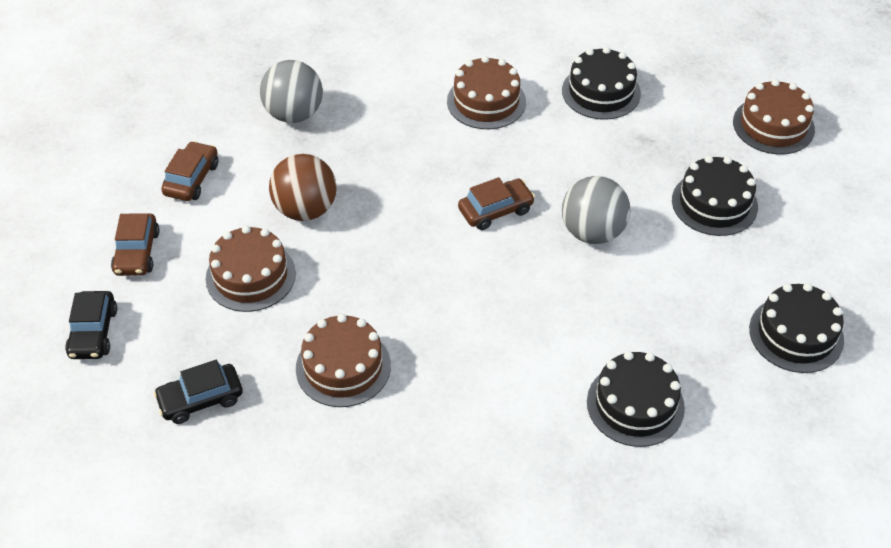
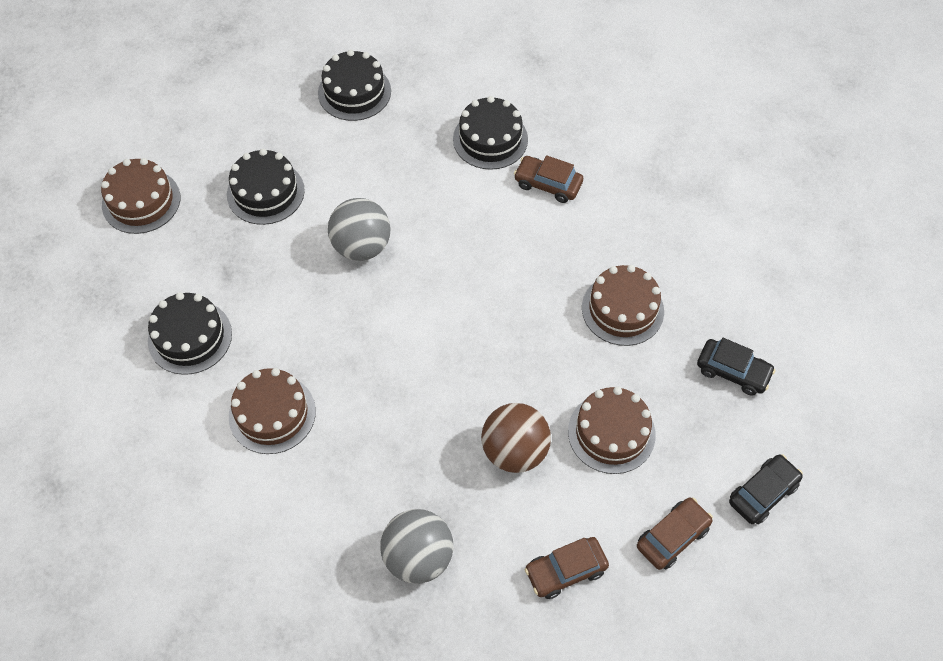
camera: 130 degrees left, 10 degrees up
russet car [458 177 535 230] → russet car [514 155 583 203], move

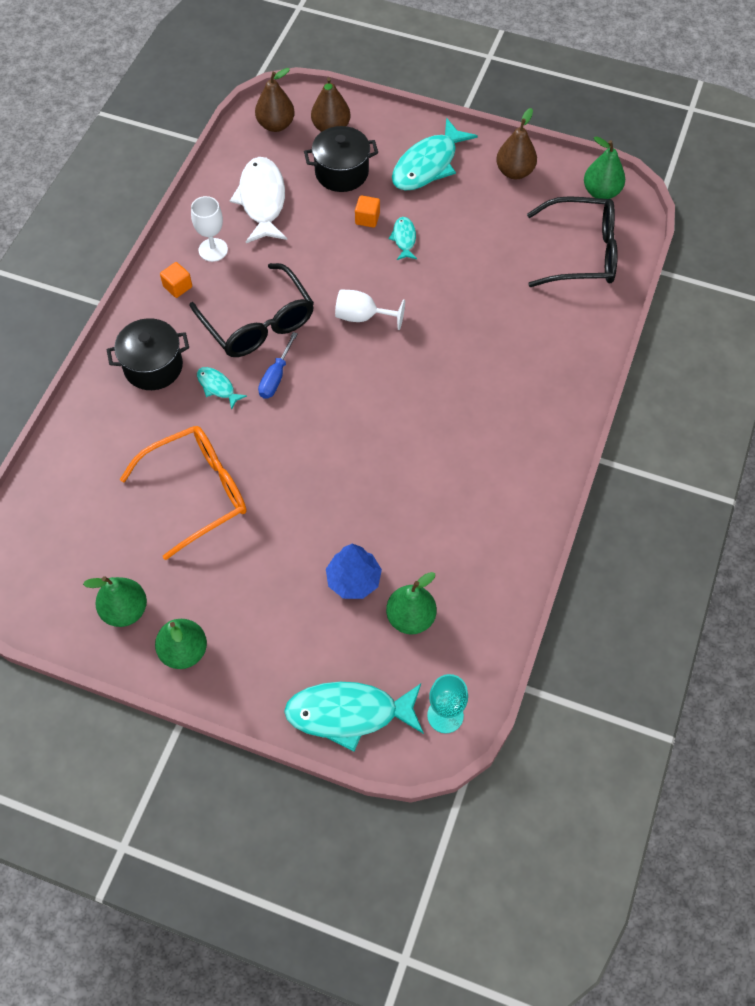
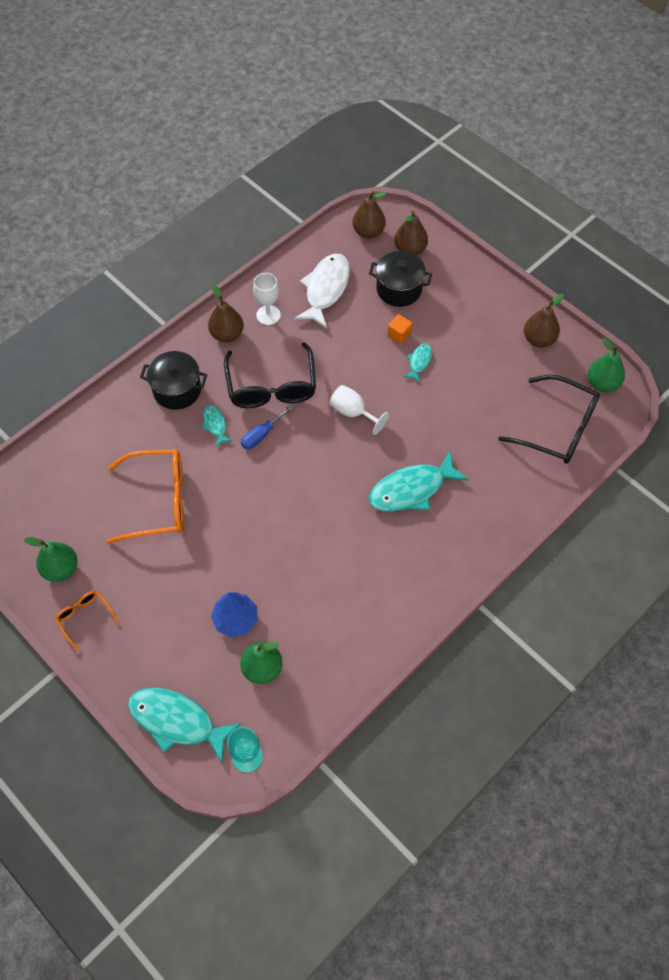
camera: 25 degrees right, 0 degrees up
turquoise toy fish [392 118 478 191] → turquoise toy fish [369 451 469 511], move
leaf-green pear [155 619 207 669] → bright orange spectacles [55 591 119 652]
bright orange block [160 262 192 298] → russet pear [208 285 244 342]

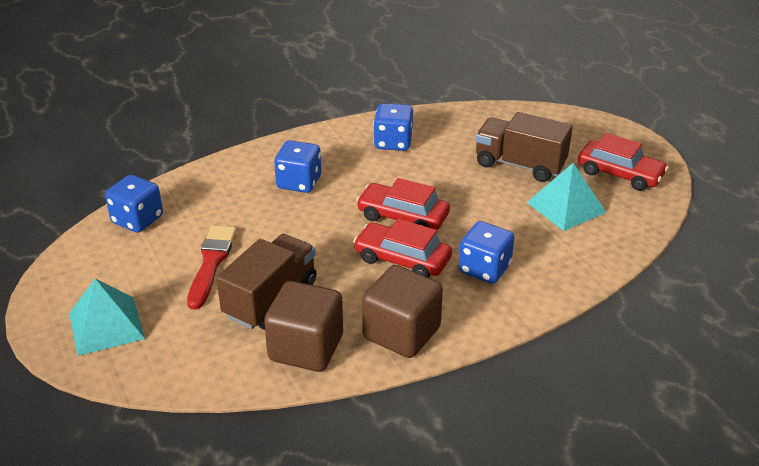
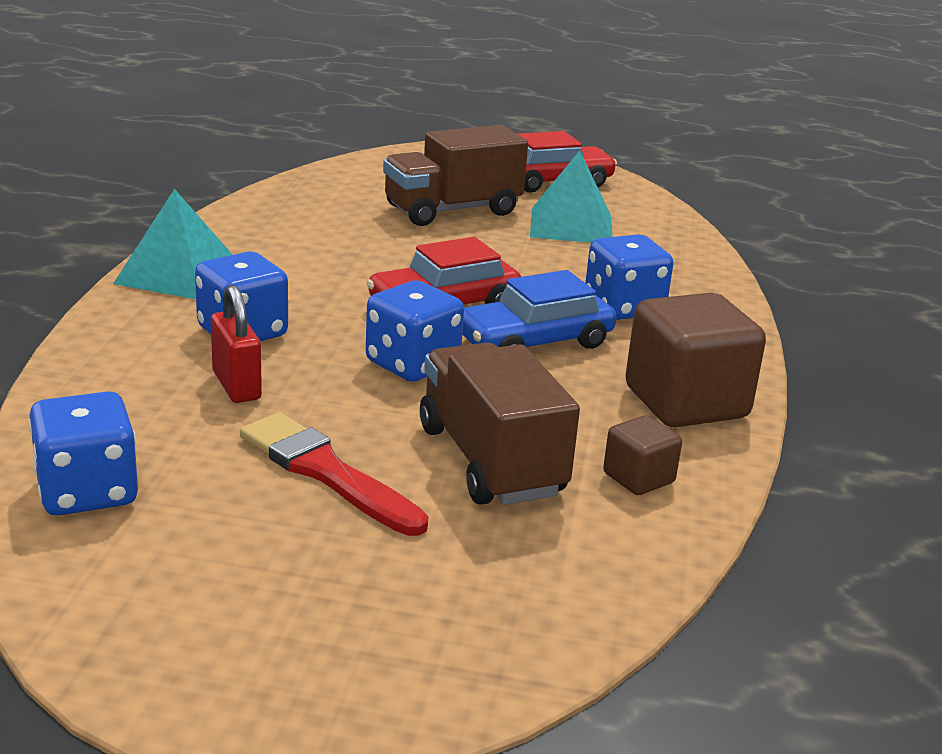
camera: 55 degrees left, 10 degrees down
- → scarlet small lock [211 285 262 403]
turquoise solid pyramid [69 279 145 356] → turquoise solid pyramid [113 189 233 299], move
royal blue die [373 103 413 151] → royal blue die [366 281 464 382], move
scarlet car [353 219 452 278] → royal blue car [462 270 617 349]
russet block [264 281 343 372] → russet block [603 415 682 495], x0.50

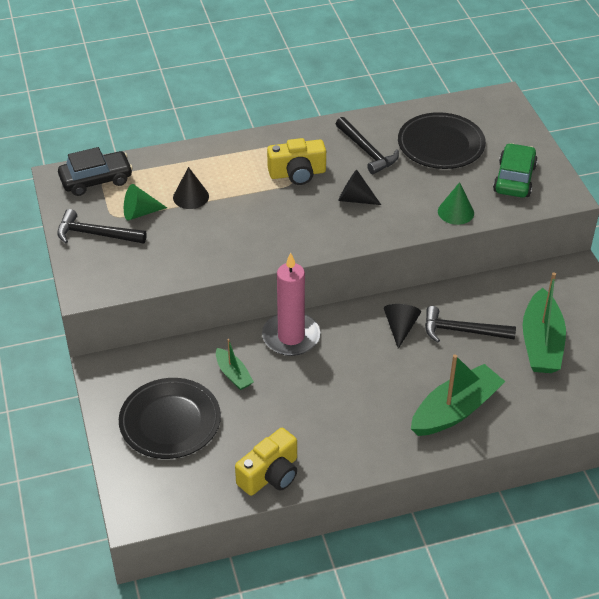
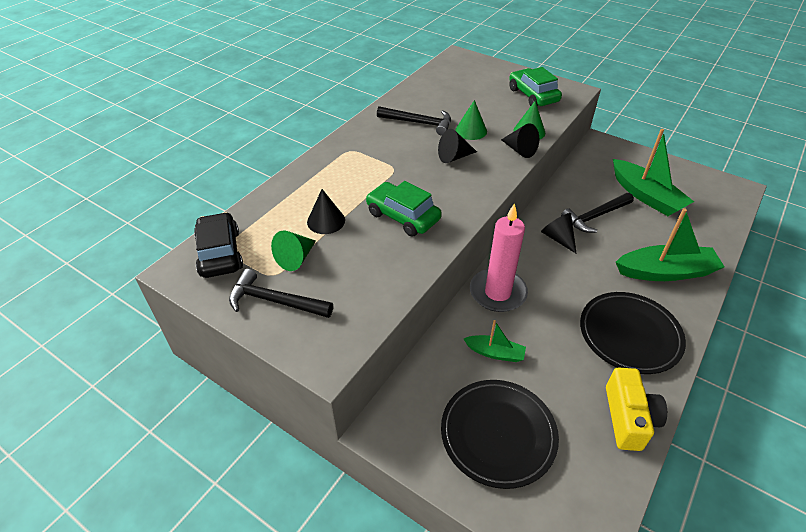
camera: 40 degrees left, 0 degrees up
golden camera [267 138 326 185] → -
- → leaf-green car [366 181 442 237]
- → leaf-green solid cone [455 100 487 140]
- → jet-black solid cone [501 123 539 158]
jet-black flat dish [398 112 486 169] → jet-black flat dish [580 292 686 374], move
jet-black carpenter's hammer [57 209 147 244] → jet-black carpenter's hammer [229 269 333 318], 45 degrees clockwise
jet-black car [58 147 133 196] → jet-black car [194 212 243 278], 45 degrees counterclockwise
leaf-green sailboat [411 354 505 436] → leaf-green sailboat [616 208 725 281], 75 degrees clockwise

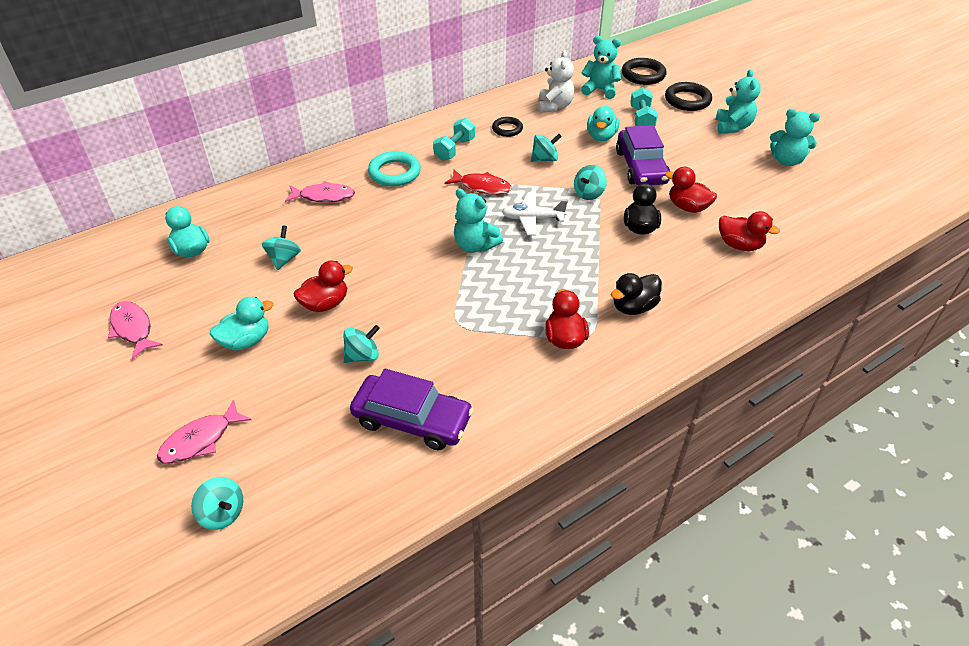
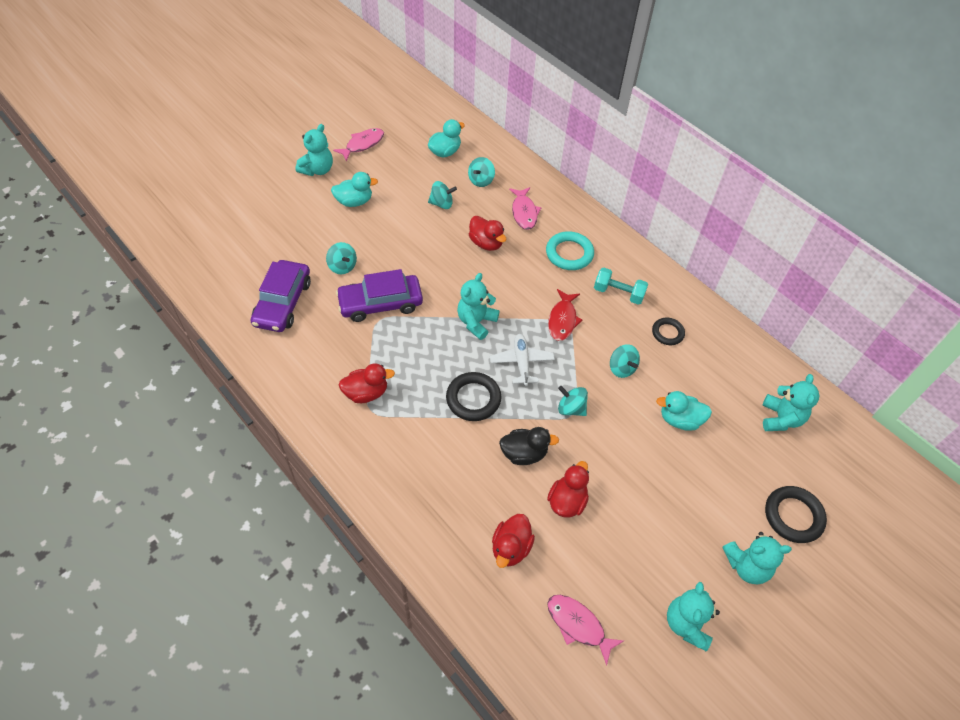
camera: 80 degrees right, 10 degrees up
white teddy [538 50 574 113] → -
jet-black toy duck [611 273 662 315] → -
turquoise dumbbell [630 87 658 126] → -
- → turquoise teddy [295 124 333 176]
rosy toy fish [157 399 251 464] → rosy toy fish [547 595 624 666], move
turquoise whirligig [191 477 243 530] → turquoise whirligig [468 157 495 187], move
scarlet toy duck [294 260 353 312] → scarlet toy duck [469 216 506 251], move
violet car [616 125 670 185] → violet car [336 269 423 322], move
jet-black ring [622 58 667 85] → jet-black ring [446 372 501 421], move
turquoise toy duck [210 297 274 351] → turquoise toy duck [331 172 378 207], 60 degrees counterclockwise

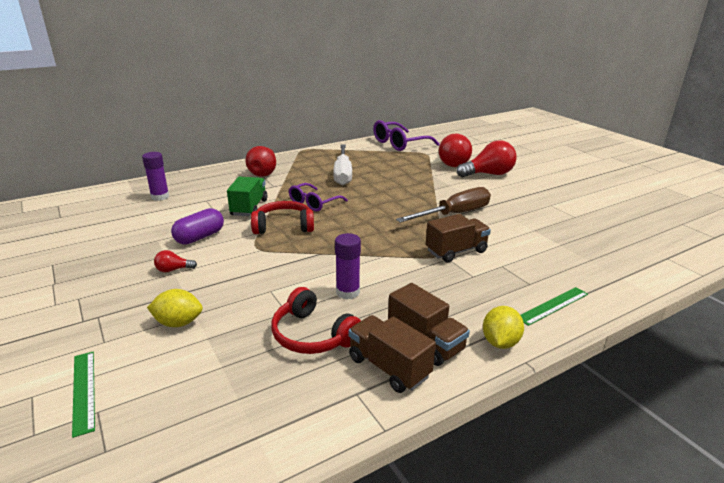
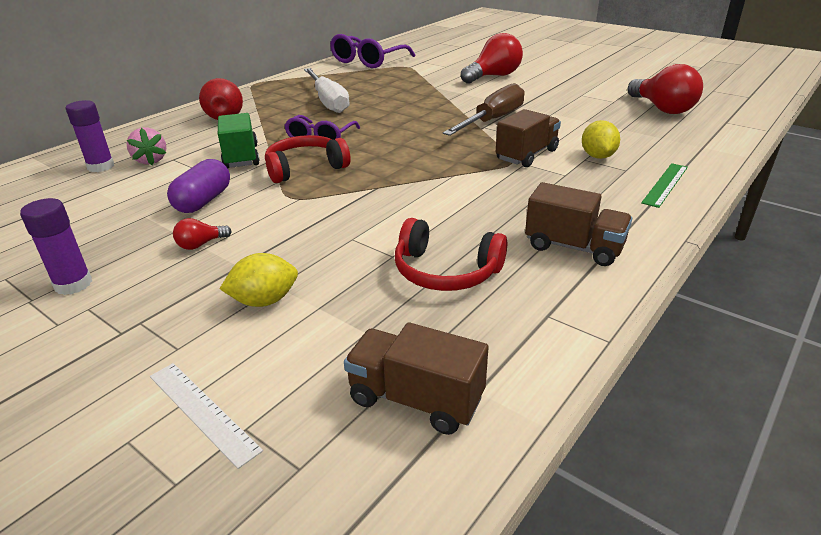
camera: 20 degrees left, 5 degrees up
- → rosy strawberry [127 127 166 165]
violet glue [335 233 361 299] → violet glue [20 198 92 295], move
russet lorry [348 315 436 393] → russet lorry [344 322 488 435], move
scarlet lightbulb [439 133 472 167] → scarlet lightbulb [627 64 703 114], move
golden toy lemon [483 306 524 349] → golden toy lemon [582 120 620 159], move
leaf-green measuring stick [72 352 95 438] → white measuring stick [150 363 263 469]

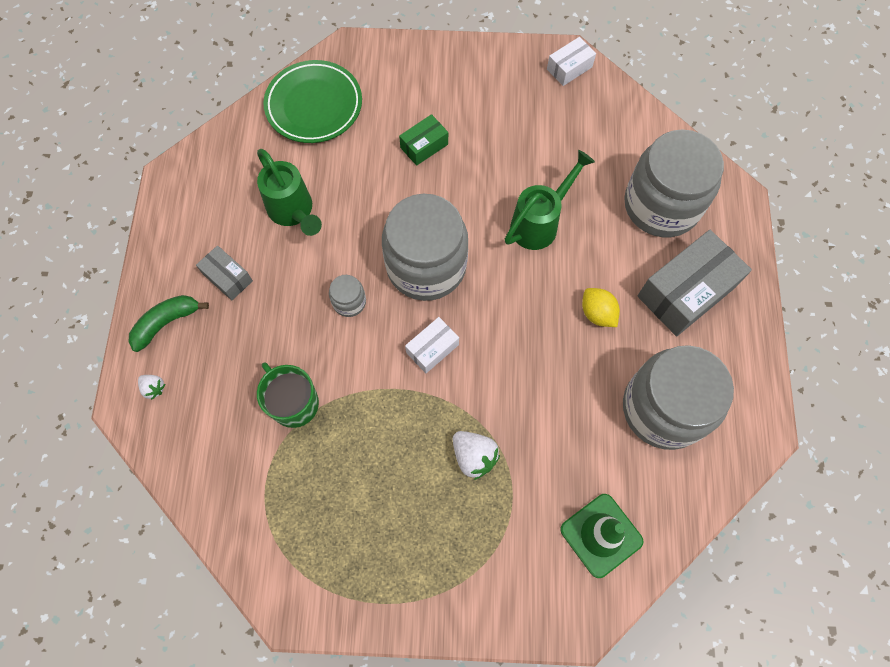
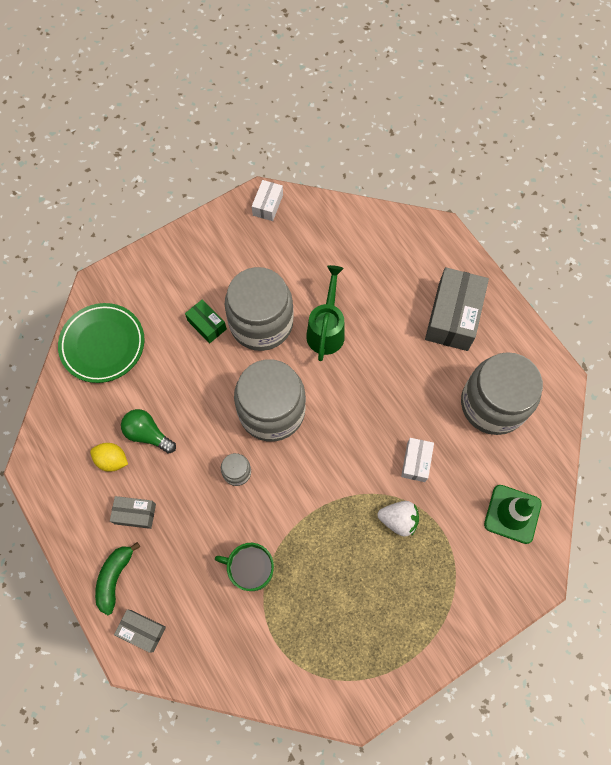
camera: 35 degrees left, 0 degrees up
white parcel [405 317 459 373] → white parcel [401 438 434 482], move
golden toy lemon [582 288 620 327] → golden toy lemon [90 443 128 472], move
gray jam jar [624 129 724 237] → gray jam jar [225 267 294 351], move
white strawberry [138 375 165 400] → gray parcel [114 609 166 653]
leaf-green sprinkling can [257 149 322 236] → leaf-green lightbulb [121 409 176 454]
leaf-green parcel [399 114 448 166] → leaf-green parcel [185 299 227 344], 60 degrees counterclockwise

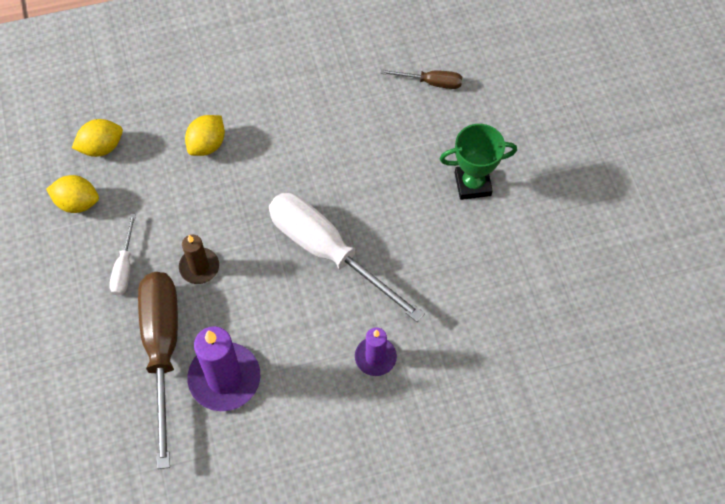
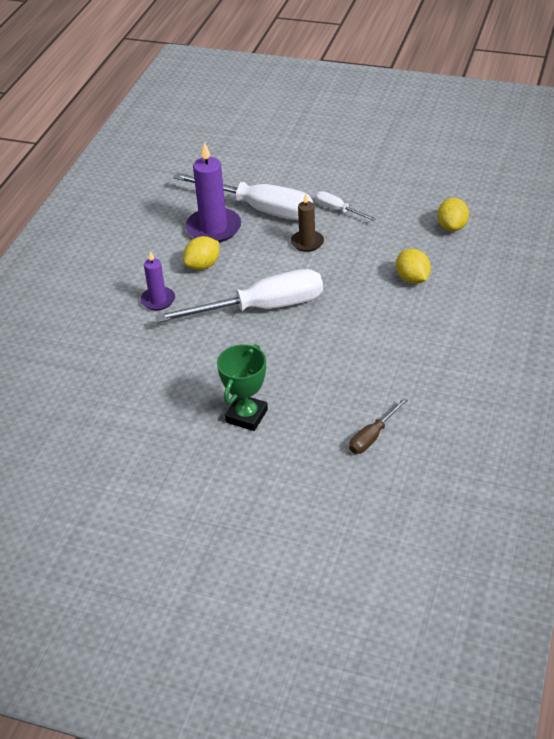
camera: 125 degrees right, 20 degrees down
golden toy lemon [46 175 99 213] → golden toy lemon [183 236 219 270], move
russet hand screwdriver [138 272 178 469] → white hand screwdriver [173 173 313 220]

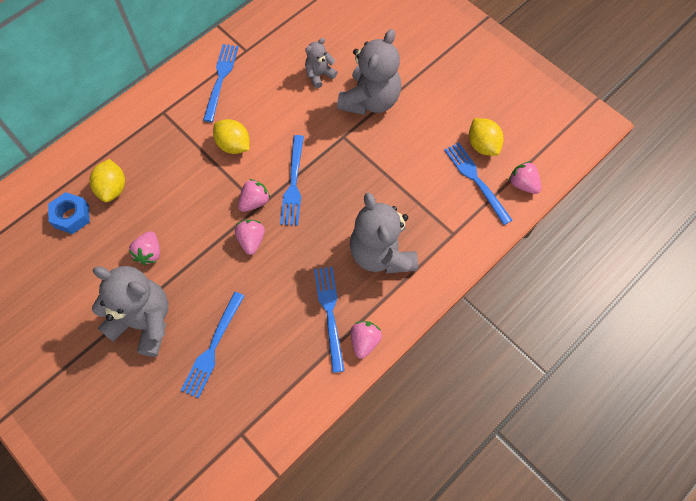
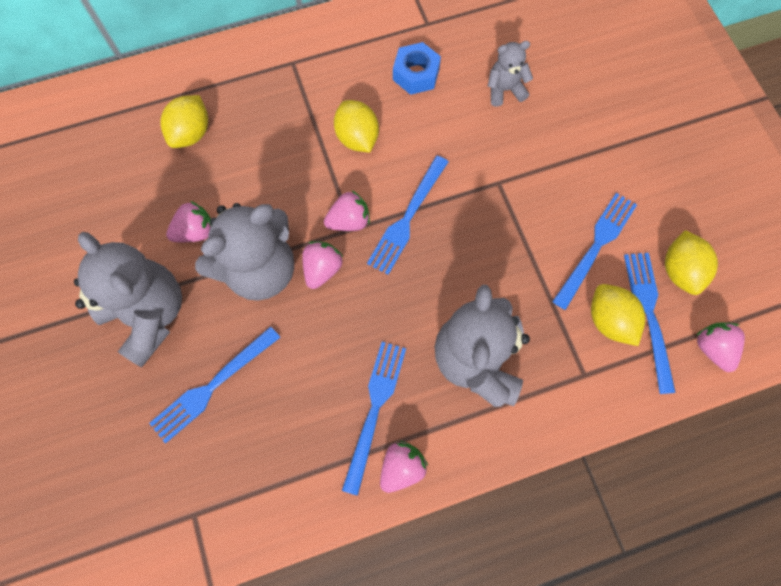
camera: 25 degrees right, 5 degrees up
- → golden toy lemon [591 284 646 346]
royal blue hexagon nut [48 192 90 234] → royal blue hexagon nut [393 42 441 95], move
royal blue dinner fork [203 44 239 122] → royal blue dinner fork [552 193 637 310], move
gray teddy [337 29 401 115] → gray teddy [195 203 294 301], move
rosy strawberry [129 231 160 265] → rosy strawberry [166 201 211 242], 150 degrees counterclockwise

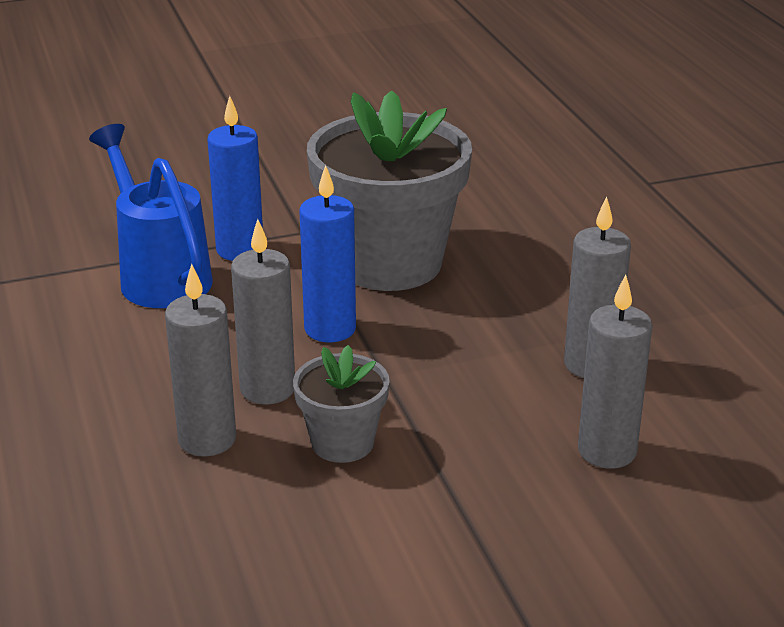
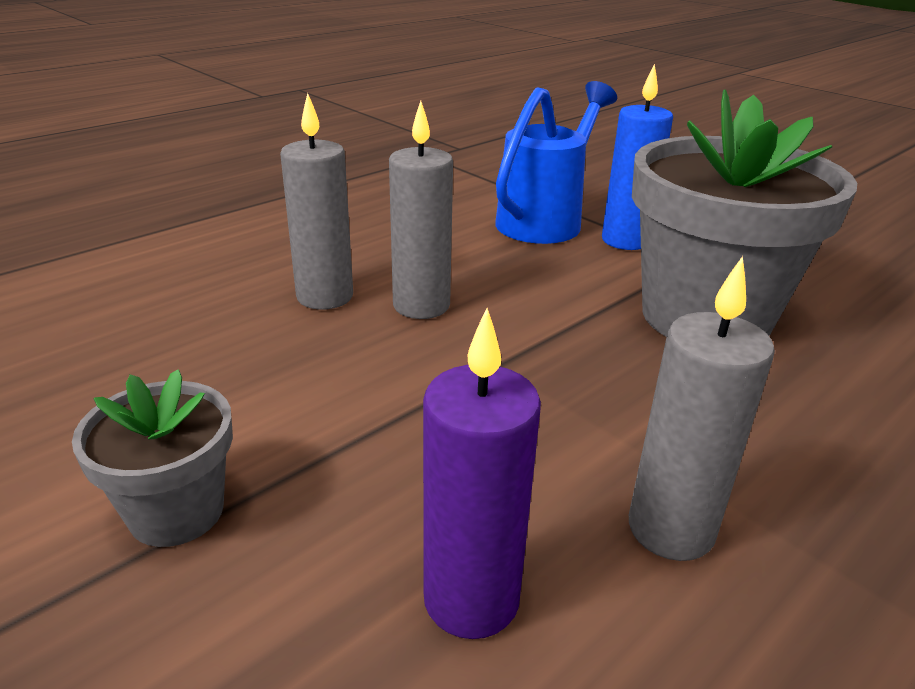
camera: 65 degrees right, 0 degrees up
royal blue pillar candle [300 165 356 342] → -
gray plant pot [293 345 390 463] → gray plant pot [72 369 233 547], move
gray pillar candle [578 275 652 469] → violet pillar candle [423 308 541 639]

